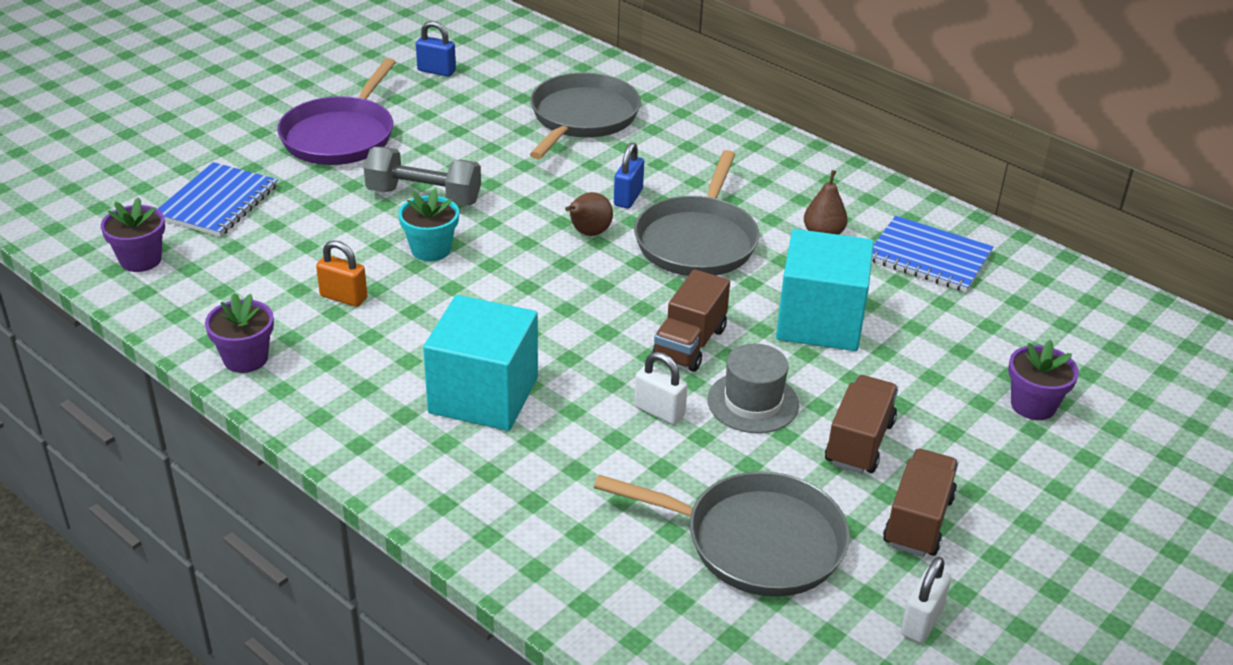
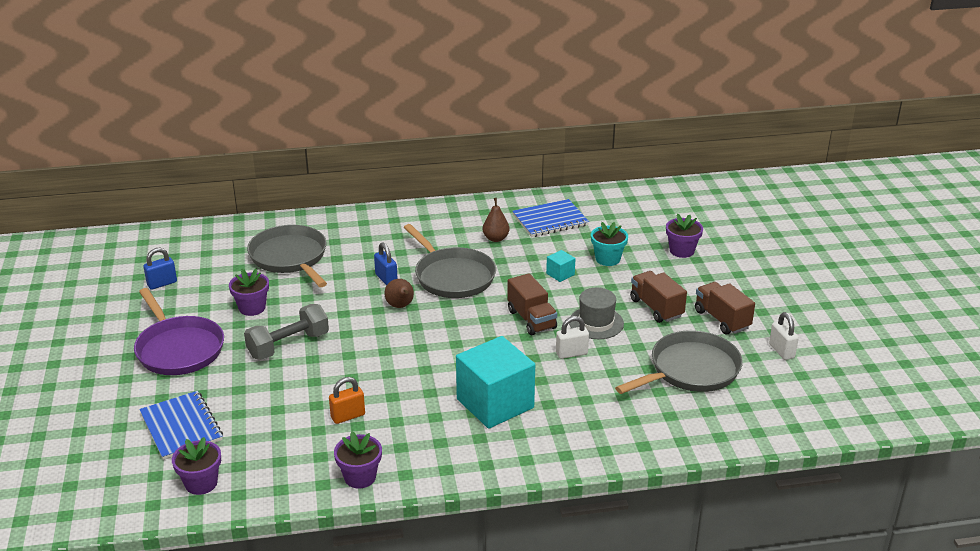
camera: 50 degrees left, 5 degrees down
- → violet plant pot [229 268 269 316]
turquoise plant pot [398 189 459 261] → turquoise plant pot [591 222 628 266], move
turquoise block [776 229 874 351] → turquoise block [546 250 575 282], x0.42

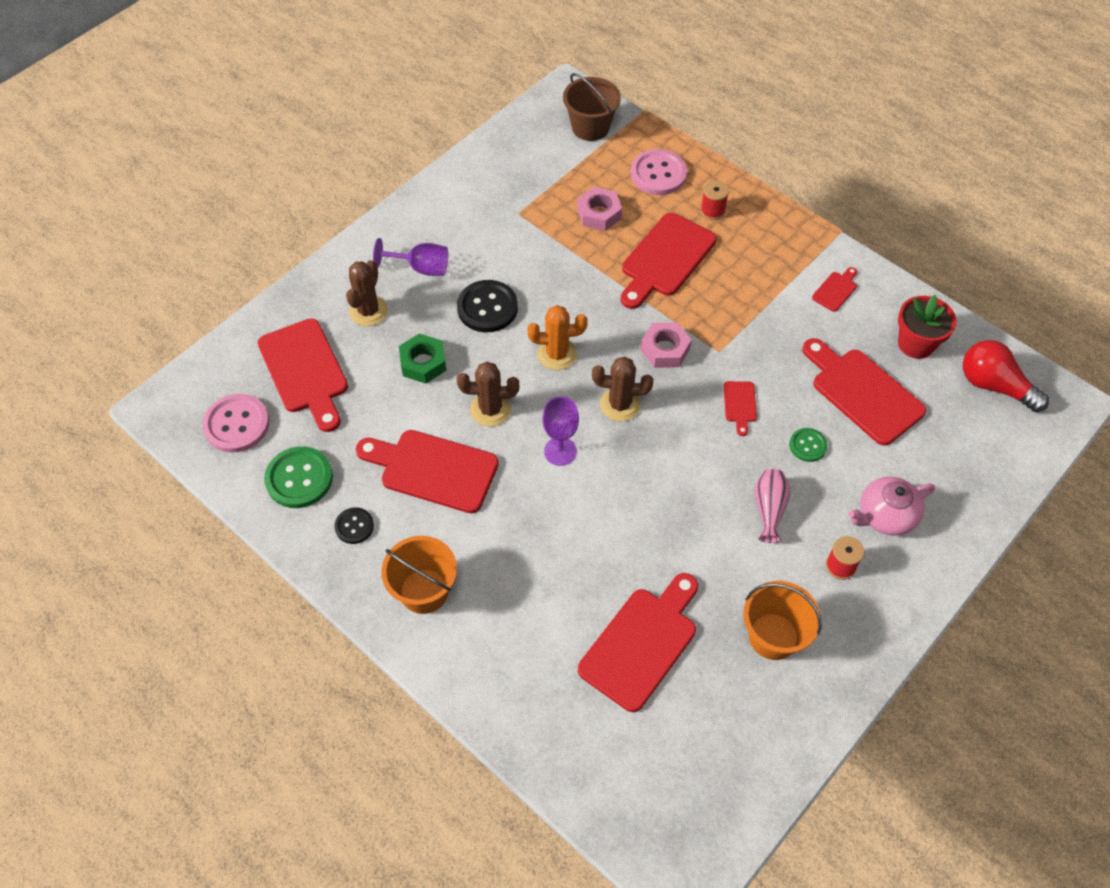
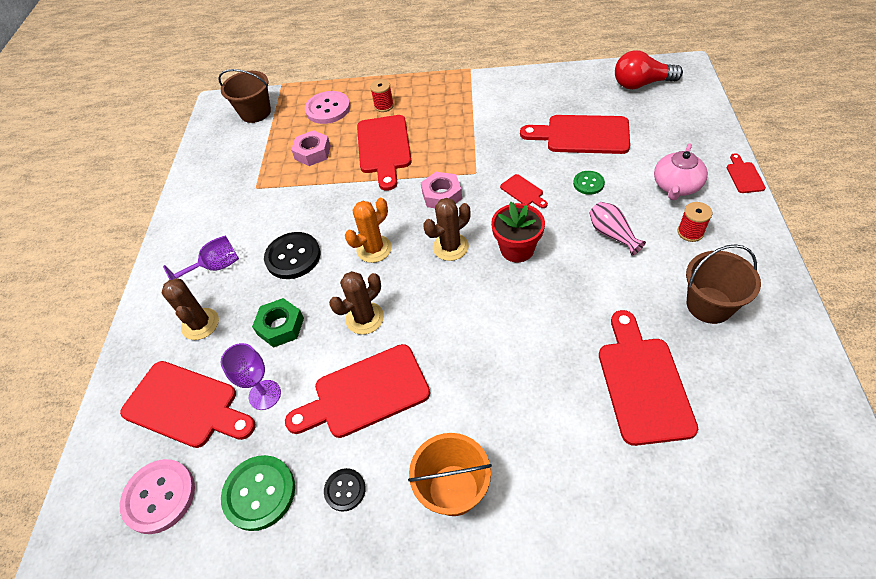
camera: 35 degrees left, 5 degrees down
violet chalice [542 397 579 466] → violet chalice [221 343 281 410], move
scarlet bread board [812 267 857 312] → scarlet bread board [727 153 766 193], move
scarlet plant pot [898 295 956 359] → scarlet plant pot [491 201 545 262], move
bright orange sand bucket [743 581 822 660] → russet sand bucket [686 244 761 324]

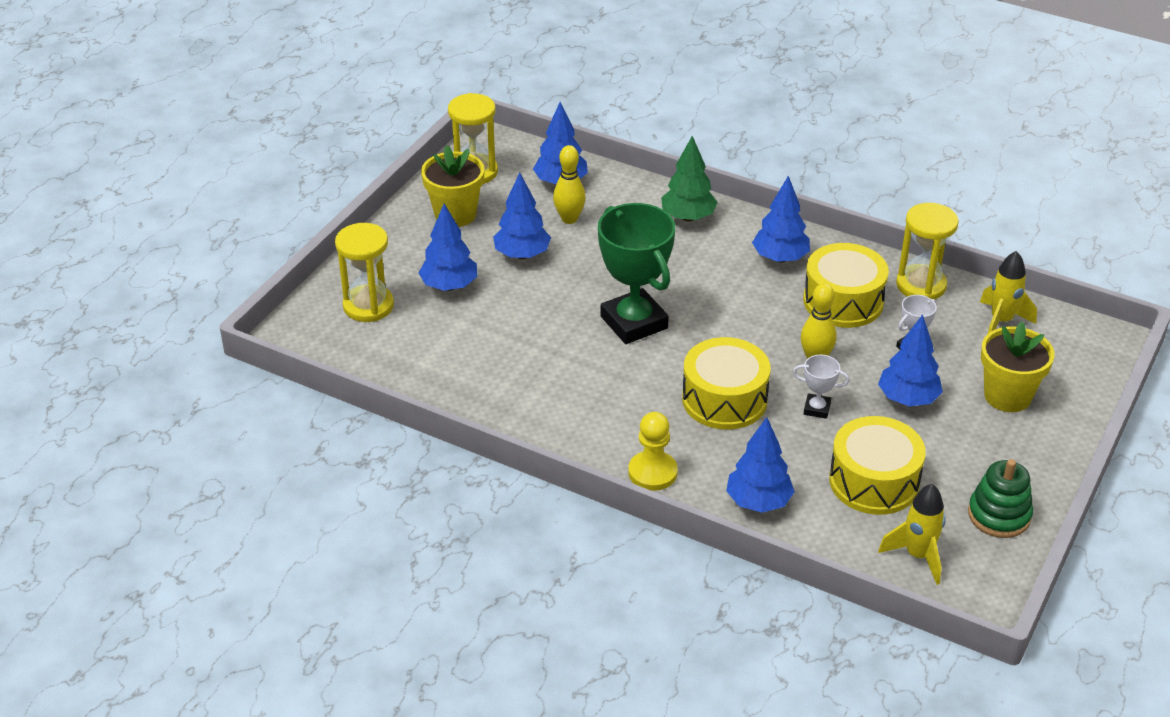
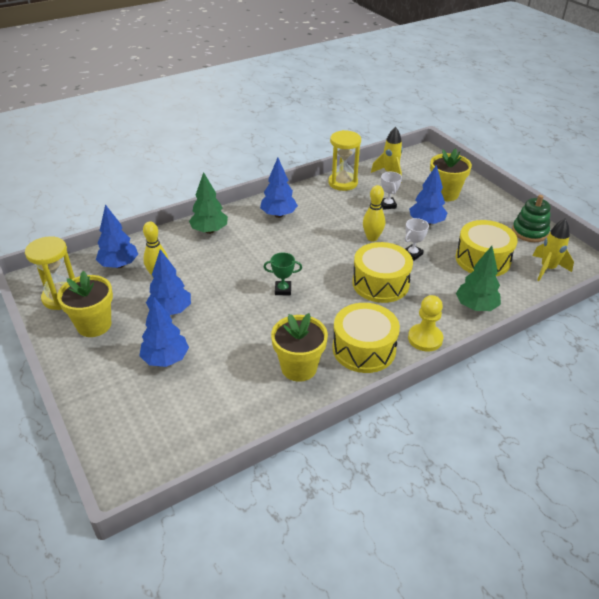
camera: 60 degrees left, 0 degrees up
golden hourglass [335 223 394 322] → -
- → golden plant pot [271 313 328 382]
golden drum [803 243 889 328] → golden drum [332 303 400 373], move
royal blue toy tree [726 417 795 513] → leaf-green toy tree [456 246 501 311]
leaf-green award cup [598 203 675 344] → leaf-green award cup [264 253 302 295], x0.45

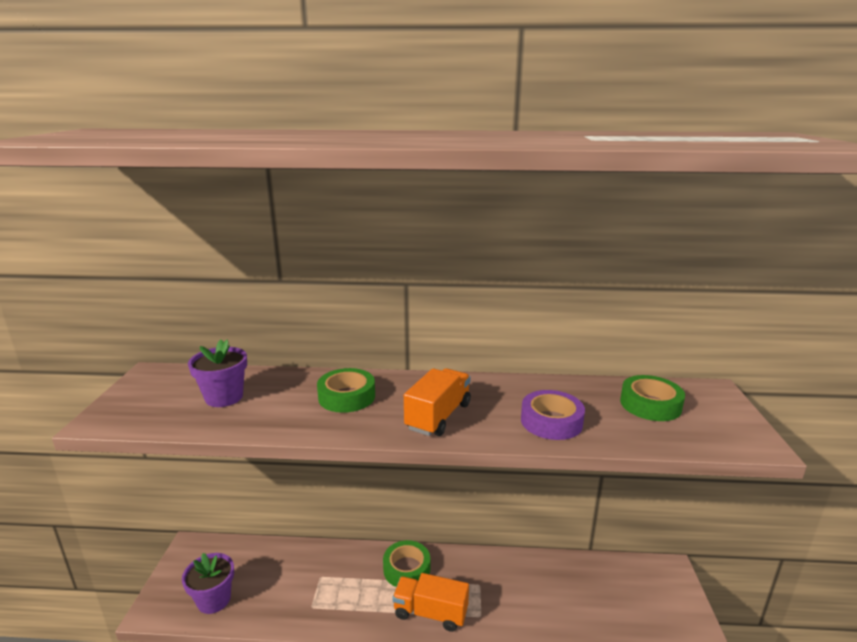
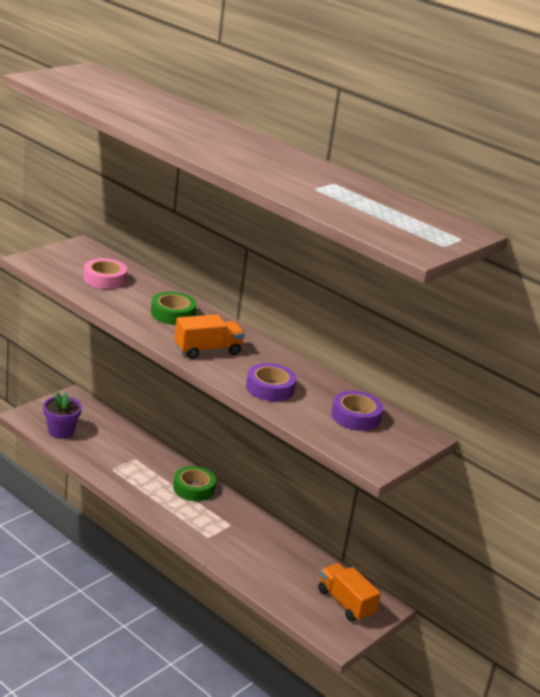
camera: 35 degrees right, 5 degrees up
bright orange lorry [392 573 469 632] → bright orange lorry [318 563 381 622], move
violet plant pot [188 339 247 407] → rosy roll of tape [83 258 127 289]
leaf-green roll of tape [620 375 685 421] → violet roll of tape [331 391 383 431]

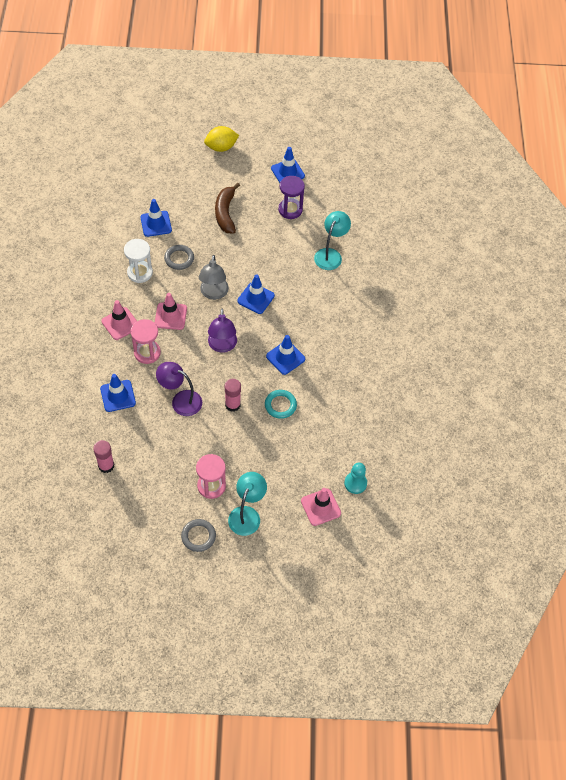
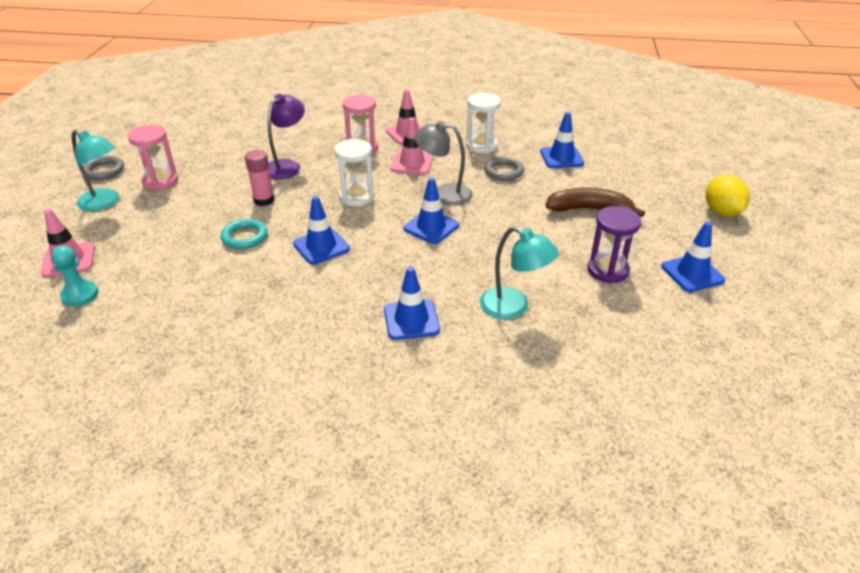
camera: 100 degrees right, 20 degrees down
rosy glue [93 440 114 473] → -
royal blue road cone [100 374 136 412] → royal blue road cone [384 266 440 340], move
violet reading lamp [208 309 237 353] → white hourglass [334 139 375 206]

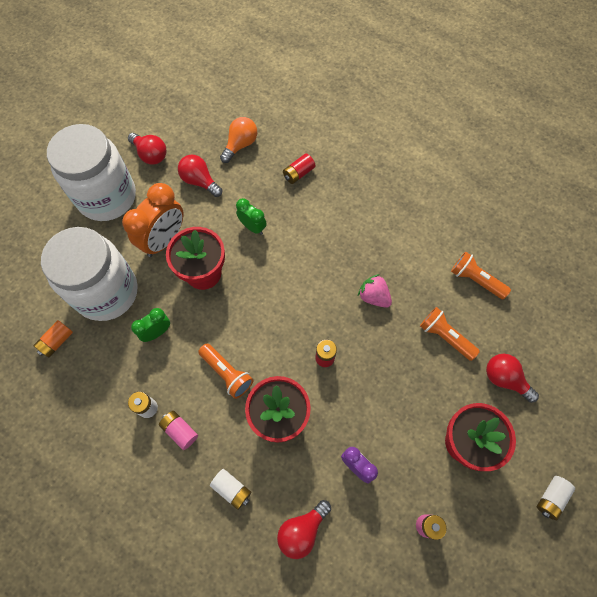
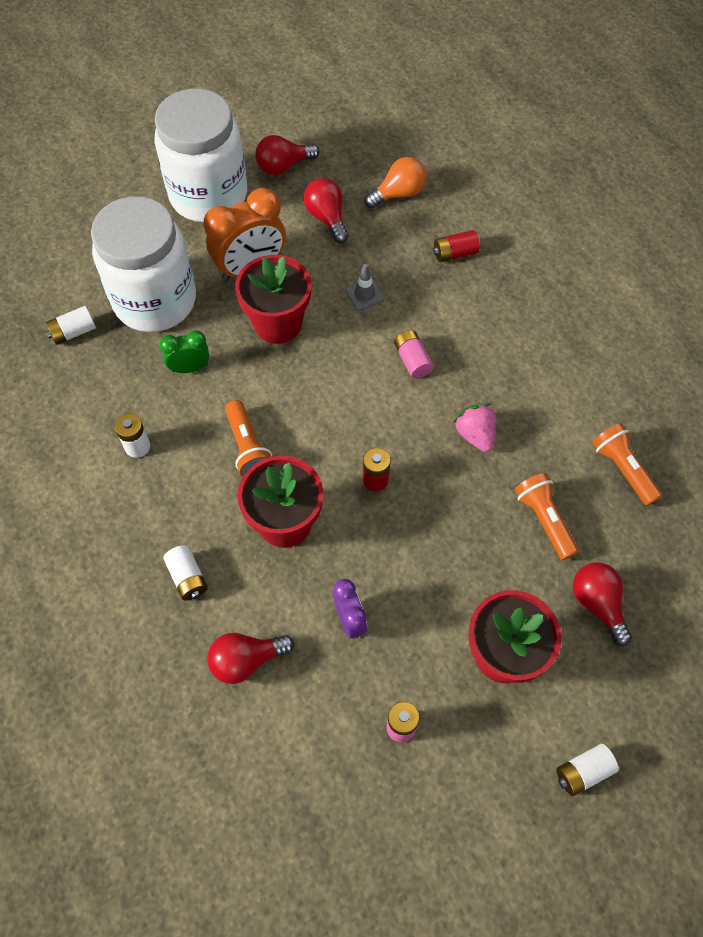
camera: 25 degrees right, 5 degrees down
rosy power cell [159 411 198 450] → rosy power cell [394 330 434 379], move
leaf-green clock [236 198 267 235] → gray road cone [345 264 384 310]
bright orange power cell [33 320 73 357] → white power cell [46 306 96 345]
scarlet lightbulb [128 133 166 165] → scarlet lightbulb [255 135 319 175], 90 degrees clockwise

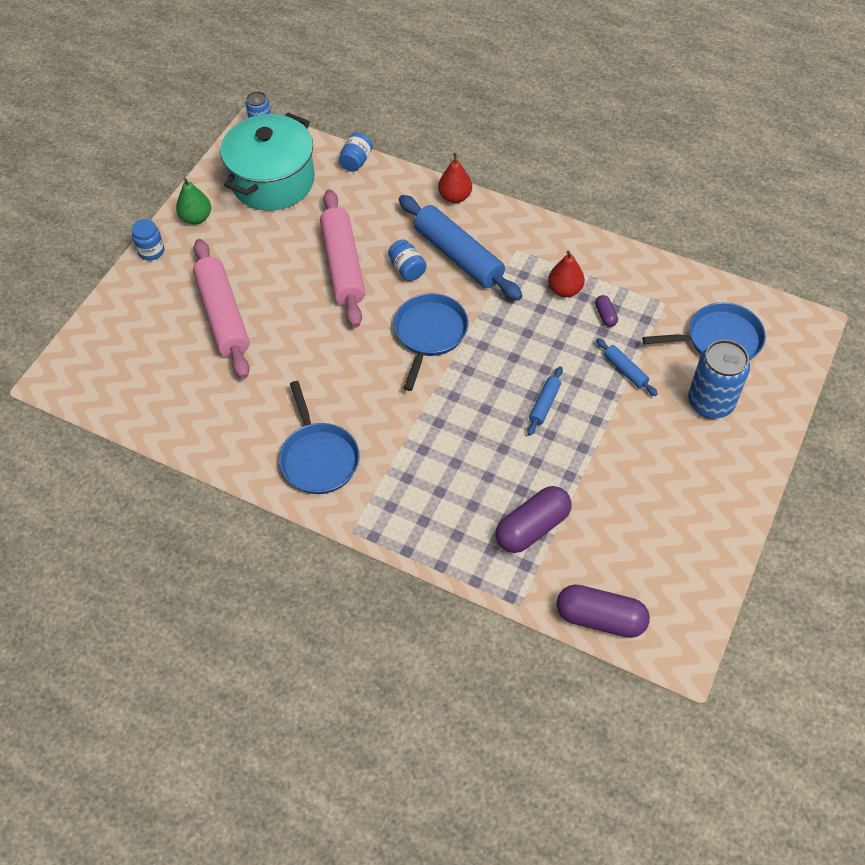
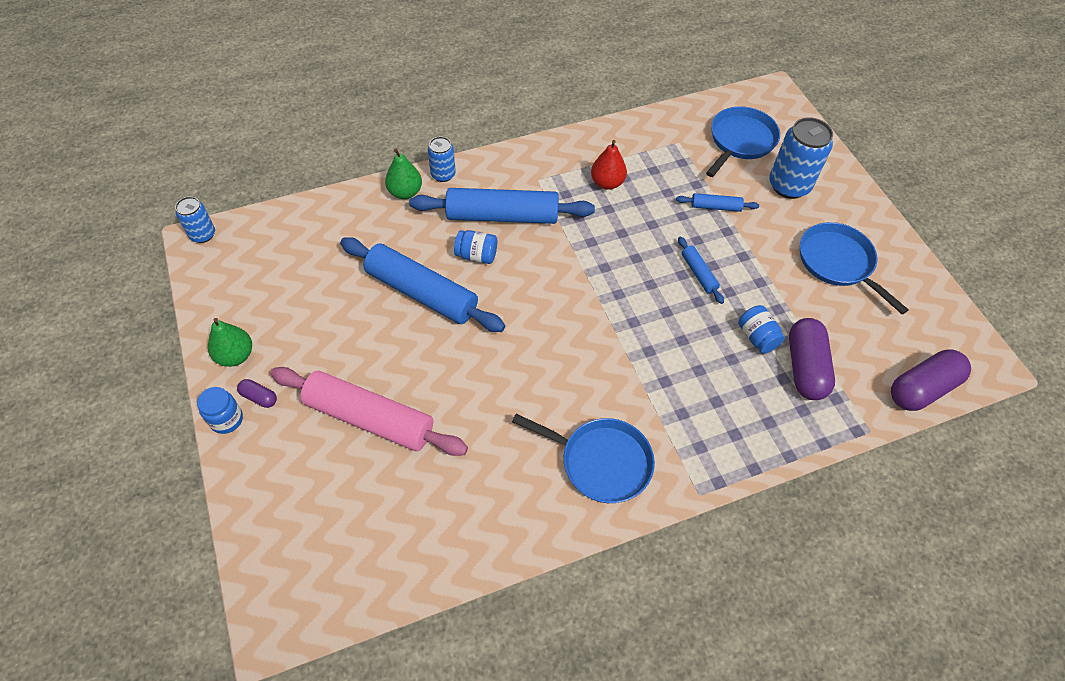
camera: 50 degrees left, 0 degrees up
turquoise cooking pot [220 113 315 210] → -
- → leaf-green pear [385 148 422 199]
royal blue jam jar [339 132 373 172] → royal blue jam jar [738 305 785 353], move
royal blue frying pan [394 293 468 391] → royal blue frying pan [800 222 909 314], move
violet pill shape [595 295 618 327] → violet pill shape [237 379 277 408], move
scarlet pear [438 153 472 203] → royal blue can [428 136 456 182]
rosy rolling pin [320 189 365 327] → royal blue rolling pin [340 237 505 332]

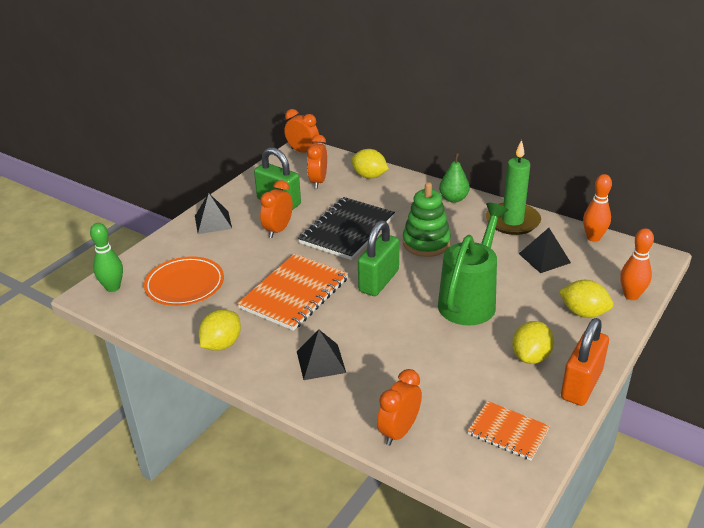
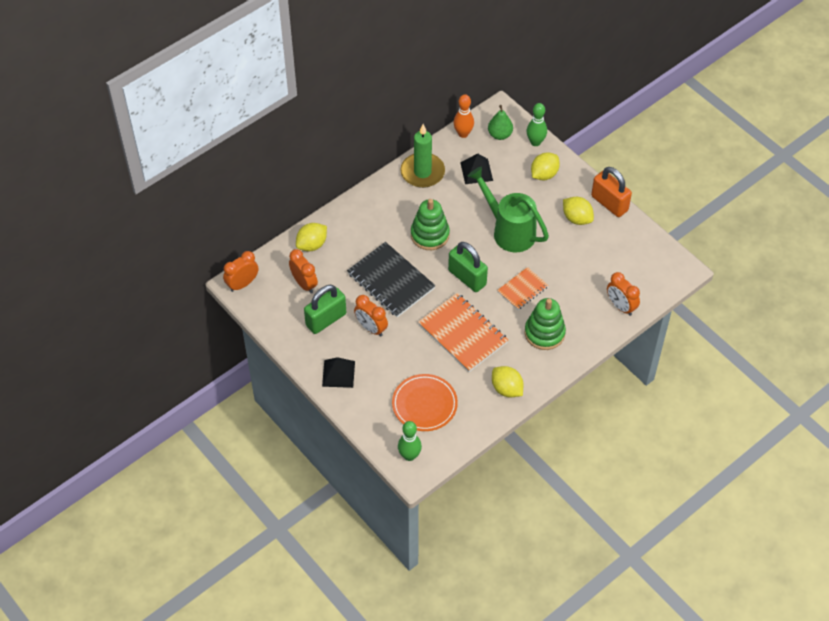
camera: 75 degrees left, 20 degrees up
leaf-green pear [439 153 470 203] → leaf-green pear [488 105 513 140], move
bright orange exercise book [468 401 550 460] → bright orange exercise book [497 267 548 310], move
jet-black solid pyramid [297 330 346 380] → leaf-green ring stacker [525 298 566 350]
bright orange tenpin [620 228 654 300] → leaf-green tenpin [526 103 547 146]
bright orange clock [307 135 327 189] → bright orange clock [289 249 318 293], 150 degrees counterclockwise

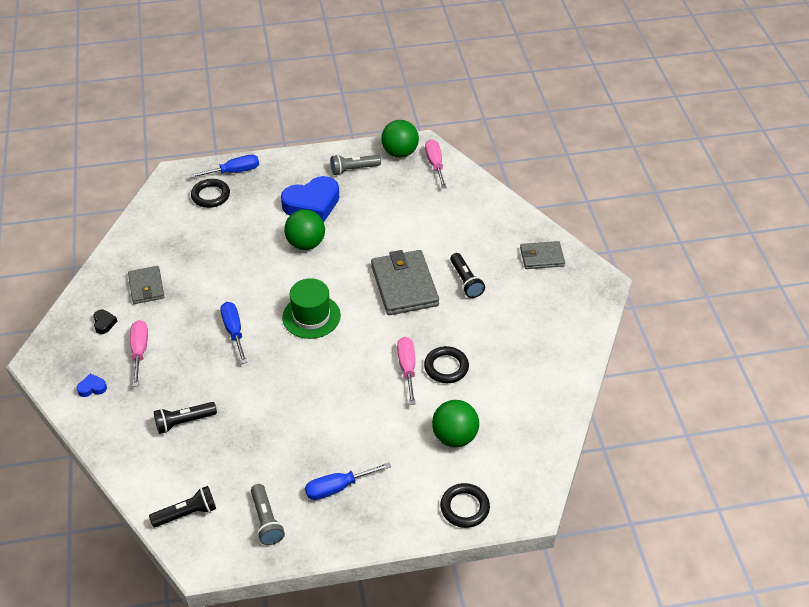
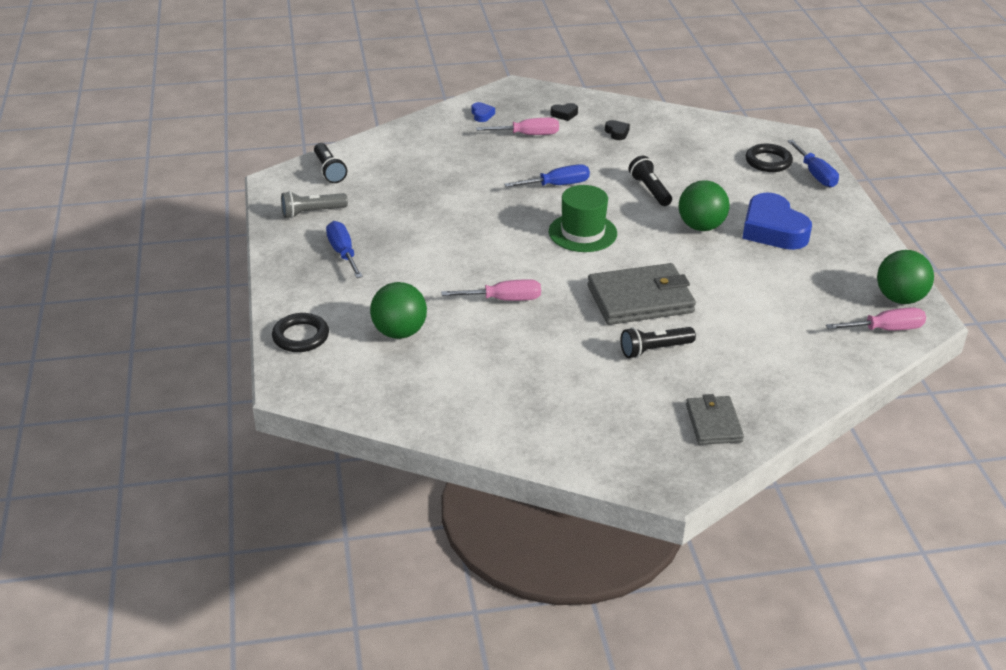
camera: 90 degrees right, 10 degrees down
gray flashlight [331 155 381 175] → -
jet-black ring [424 346 469 383] → -
jet-black flashlight [154 402 217 434] → jet-black flashlight [629 156 672 206], move
gray billfold [128 266 165 304] → jet-black heart shape [605 120 630 140]

